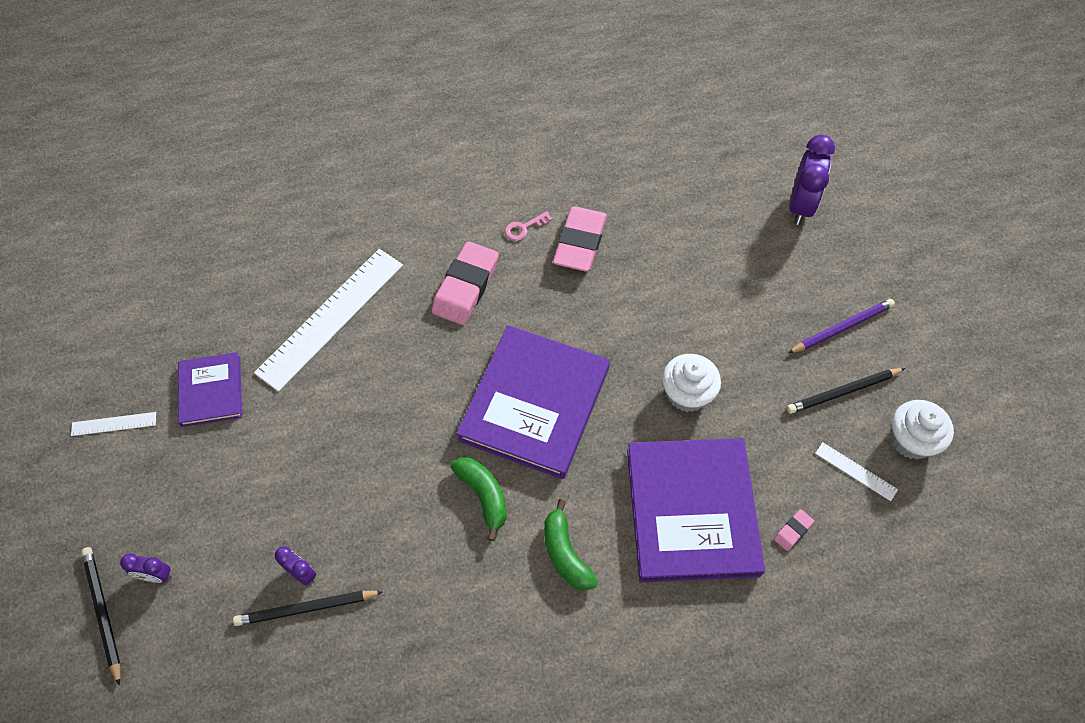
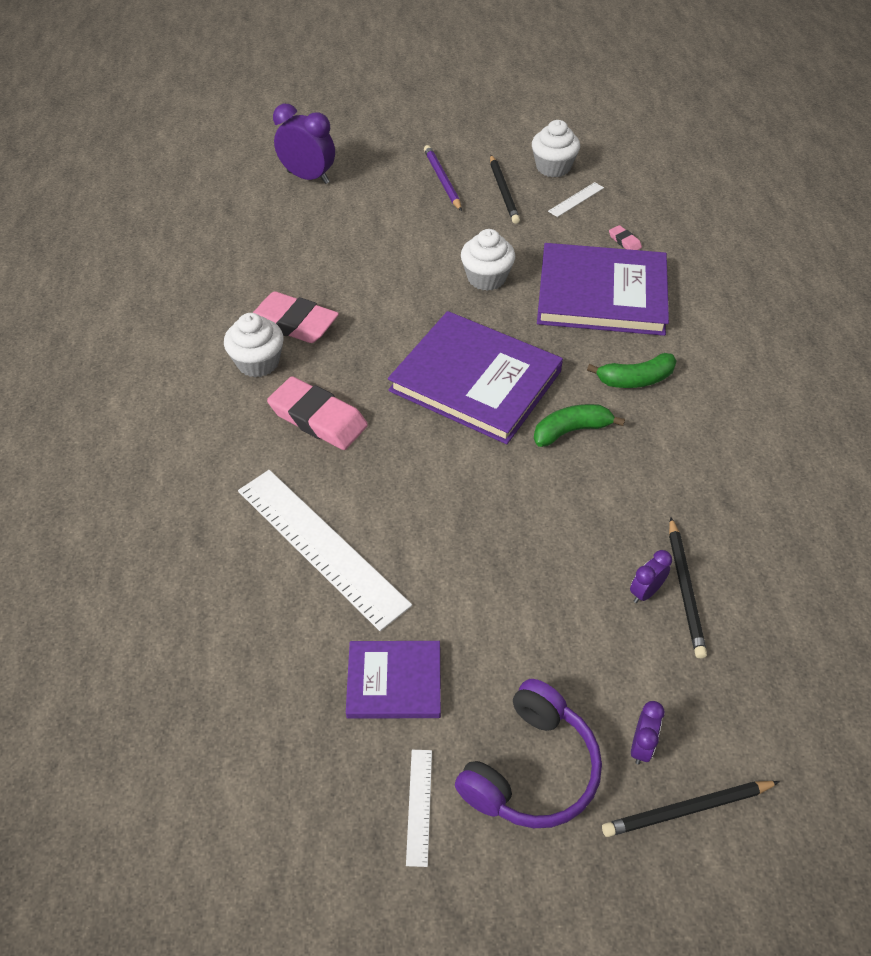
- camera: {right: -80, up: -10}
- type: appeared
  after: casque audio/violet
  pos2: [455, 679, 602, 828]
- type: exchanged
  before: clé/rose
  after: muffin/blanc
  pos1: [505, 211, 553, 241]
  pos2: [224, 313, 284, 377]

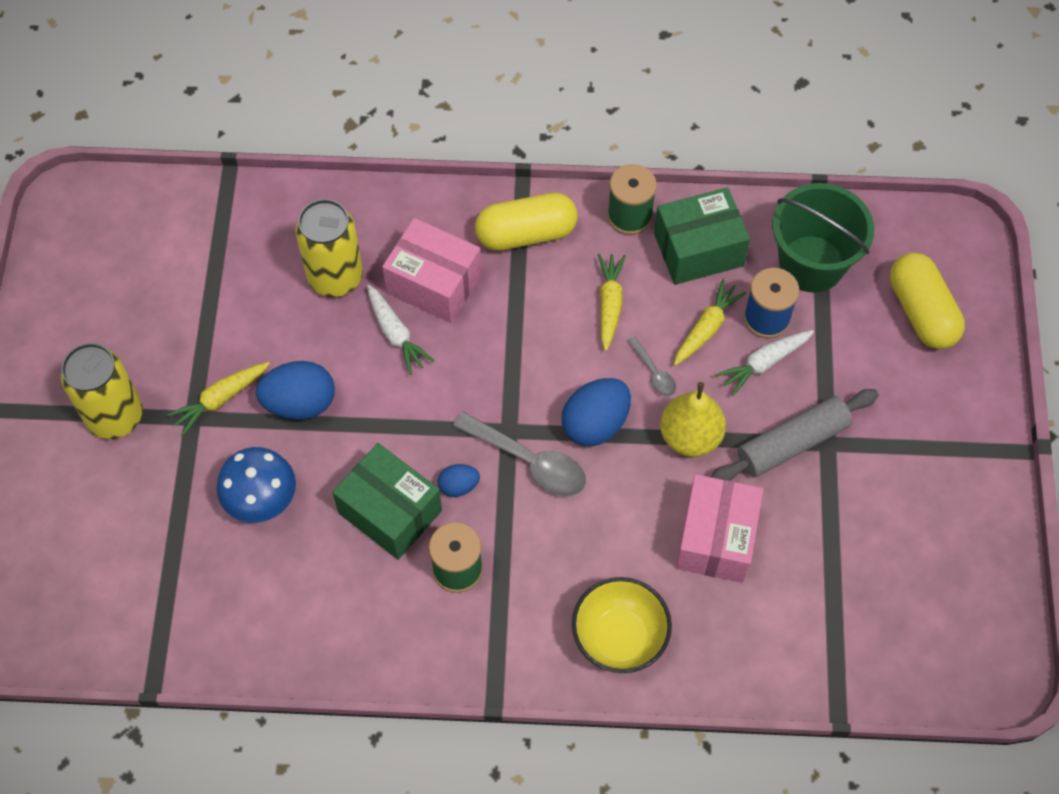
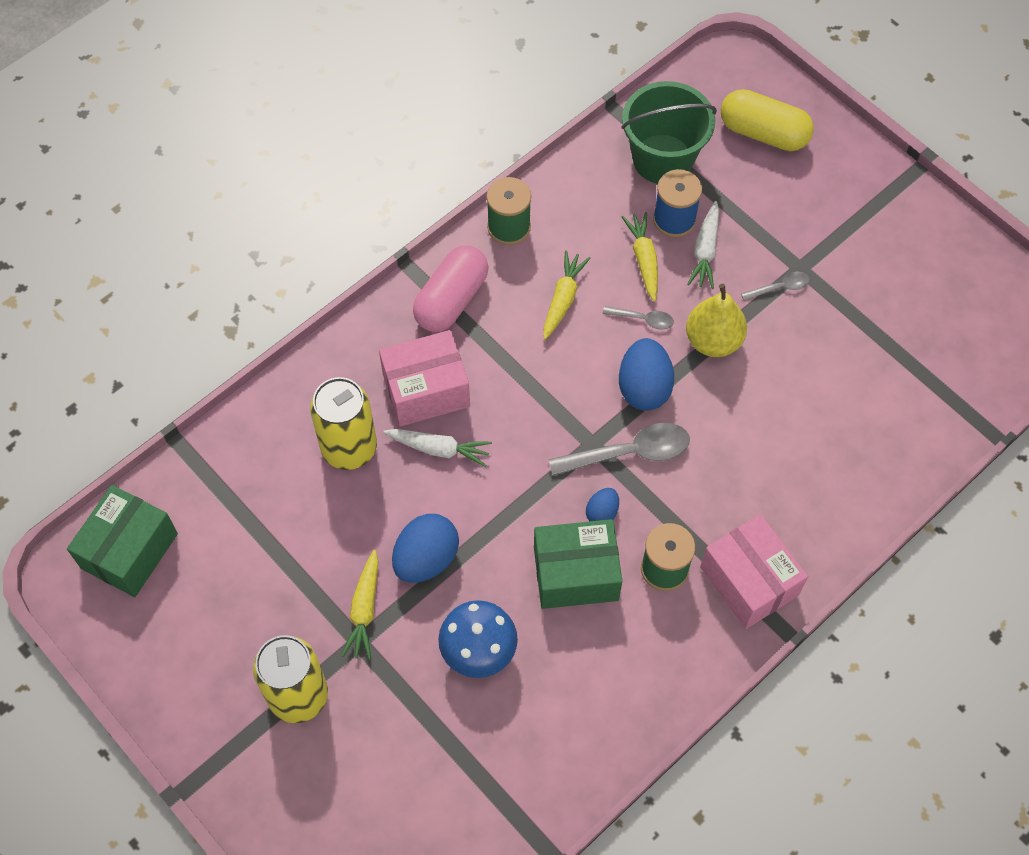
- camera: {right: -45, up: 0}
- type: missing
  before: bol/jaune
  pos1: [572, 577, 672, 673]
- type: relocated
  before: boîte/vert
  pos1: [654, 187, 750, 285]
  pos2: [67, 485, 178, 597]
- type: relocated
  before: boîte/rose
  pos1: [676, 474, 763, 583]
  pos2: [700, 514, 808, 629]
- type: exchanged
  before: rouleau à pâtisserie/gris
  after: cuillère/gris
  pos1: [711, 389, 879, 481]
  pos2: [741, 272, 810, 301]
- type: colour
  before: gélule/jaune
  after: gélule/rose
  pos1: [475, 193, 578, 251]
  pos2: [413, 245, 489, 332]
- type: spun
  before: carotte/jaune
  pos1: [598, 253, 626, 351]
  pos2: [543, 250, 590, 340]
  turn: 60

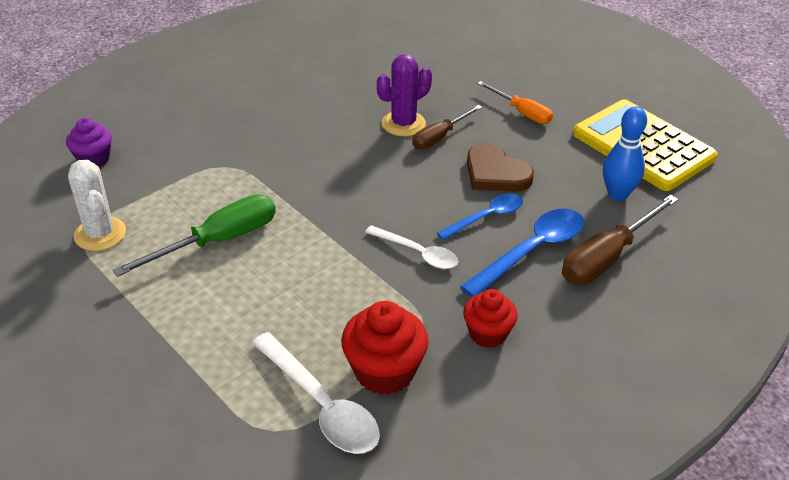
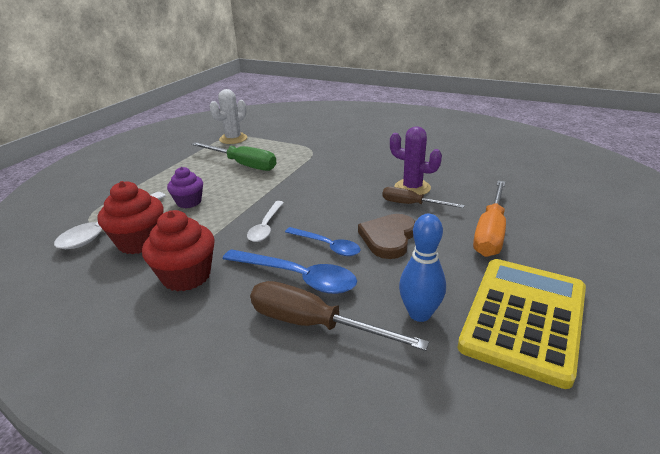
- camera: {right: 70, up: -10}
- type: relocated
  before: muffin/violet
  pos1: [66, 118, 112, 167]
  pos2: [167, 167, 203, 208]
- type: size
  before: muffin/rouge
  pos1: [463, 289, 518, 348]
  pos2: [142, 210, 215, 292]
  scale: 1.52
- type: size
  before: tournevis/orange
  pos1: [477, 81, 553, 124]
  pos2: [473, 181, 506, 257]
  scale: 1.58

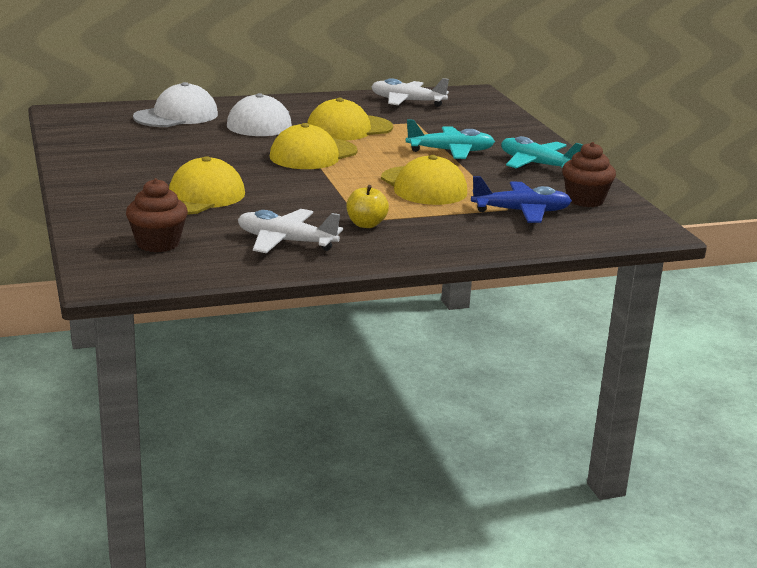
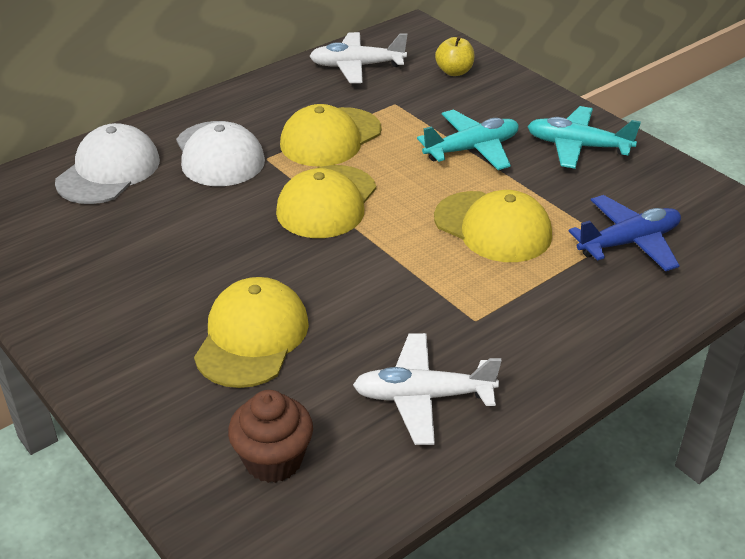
- camera: {right: -20, up: 15}
- type: missing
  before: muffin/marron
  pos1: [562, 142, 616, 207]
- type: relocated
  before: pomme/jaune
  pos1: [346, 185, 389, 228]
  pos2: [435, 36, 474, 76]

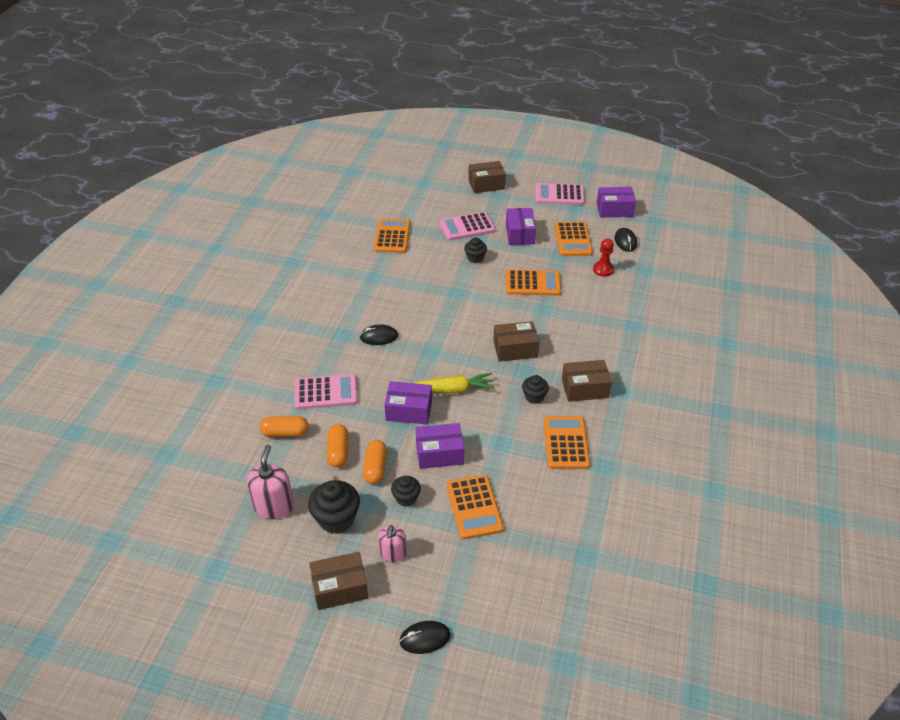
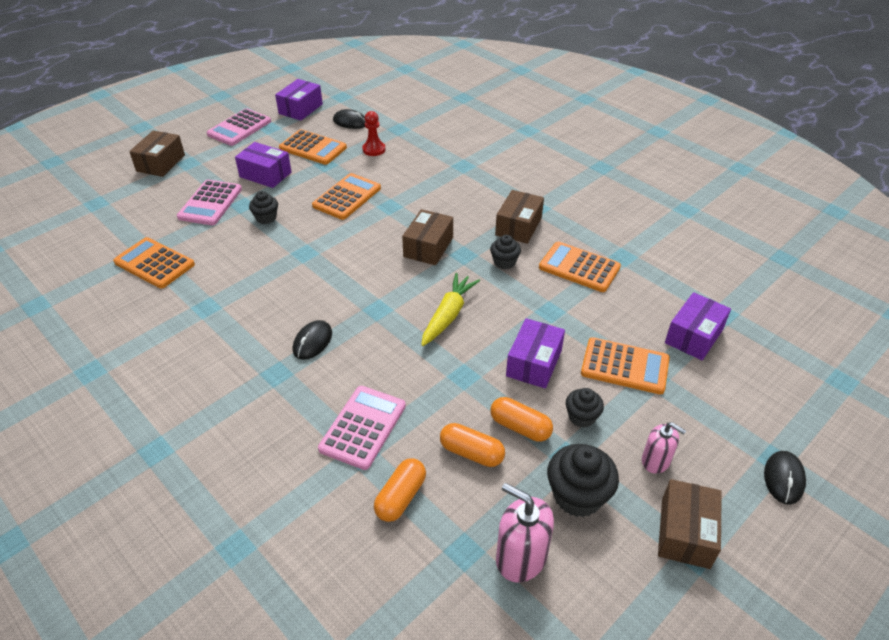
- camera: {right: -60, up: 0}
- type: relocated
  before: boîte/violet
  pos1: [384, 381, 432, 424]
  pos2: [665, 292, 731, 360]

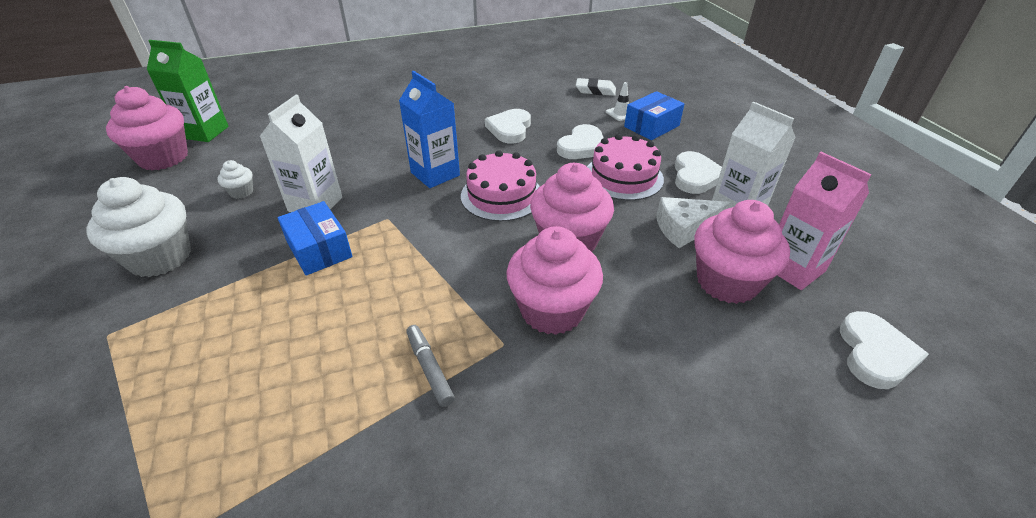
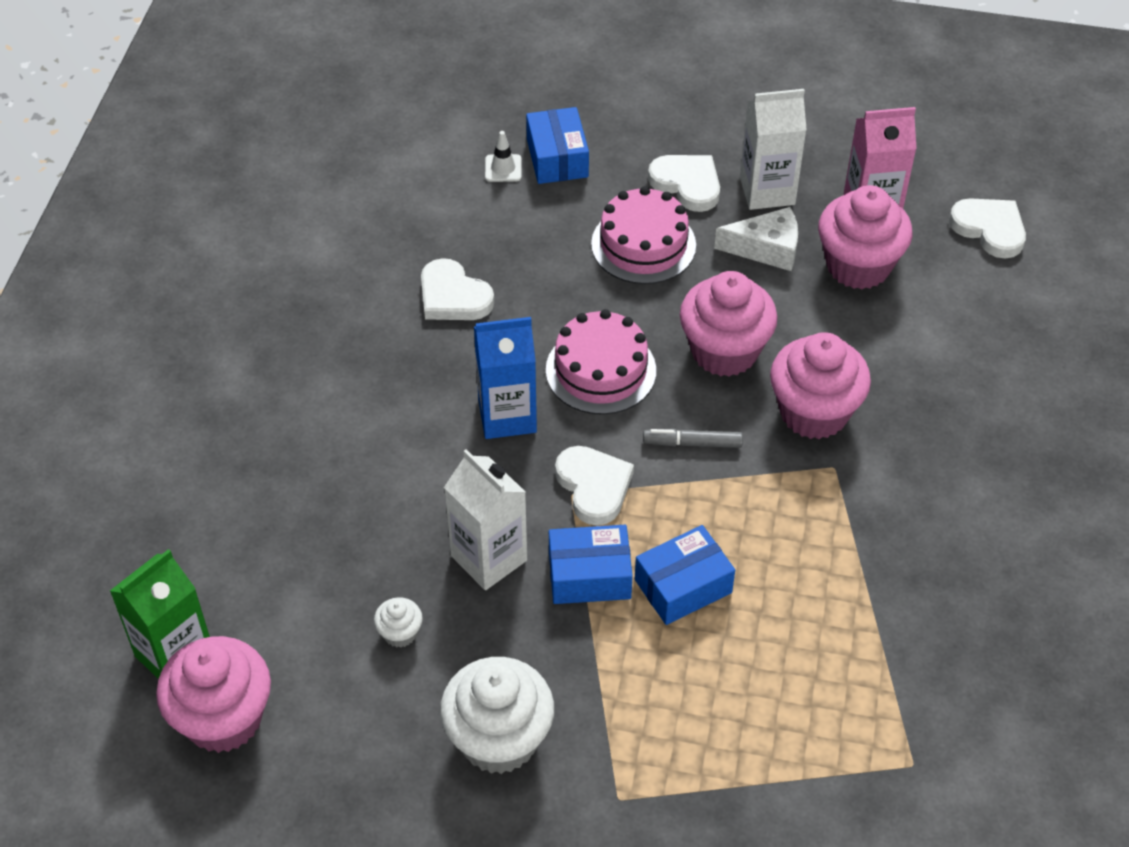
- camera: {right: -60, up: 10}
- type: missing
  before: gomme/blanc
  pos1: [576, 78, 616, 96]
- type: appeared
  after: boîte/bleu
  pos2: [635, 525, 735, 625]
- type: relocated
  before: feutre/gris
  pos1: [406, 325, 455, 407]
  pos2: [643, 429, 743, 448]
- type: relocated
  before: cœur/blanc
  pos1: [557, 124, 604, 159]
  pos2: [555, 446, 634, 525]
- type: spun
  before: fromage/blanc
  pos1: [656, 197, 731, 248]
  pos2: [714, 207, 798, 271]
  turn: -105

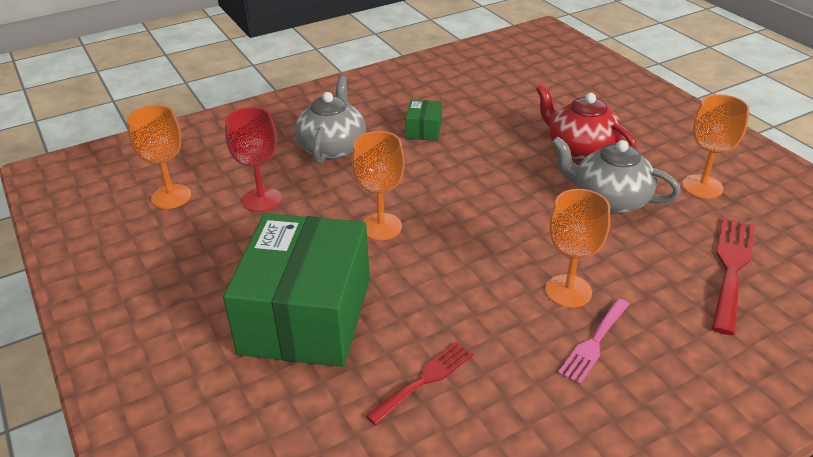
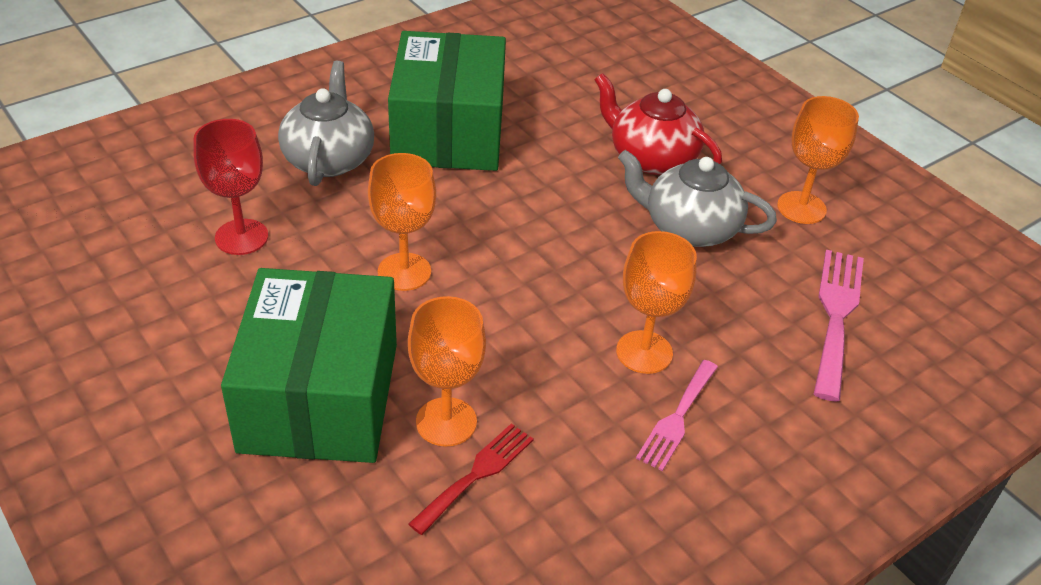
- camera: {right: -10, up: 5}
- type: relocated
  before: verre à pied/orange
  pos1: [127, 105, 191, 209]
  pos2: [408, 296, 486, 446]
- type: colour
  before: fourchette/rouge
  after: fourchette/rose
  pos1: [712, 218, 755, 335]
  pos2: [814, 250, 864, 402]
- type: size
  before: boîte/vert
  pos1: [405, 100, 442, 141]
  pos2: [388, 31, 506, 171]
  scale: 2.47

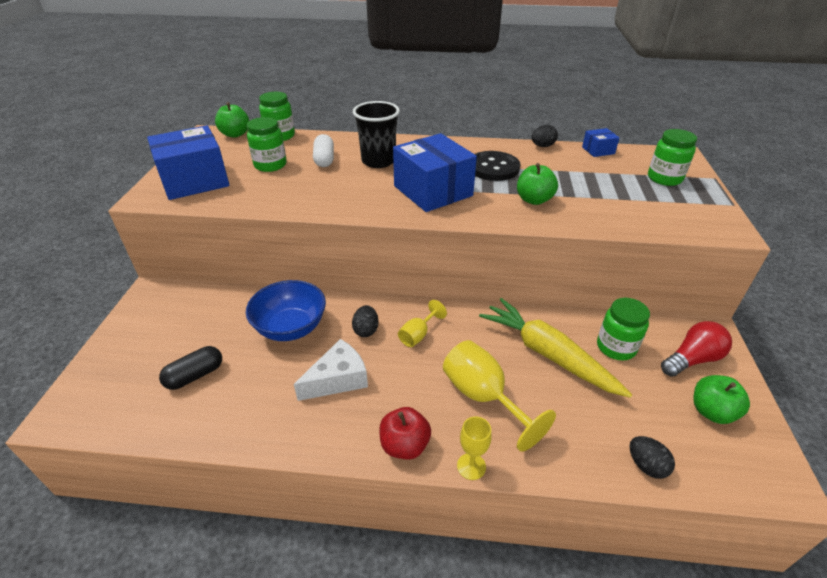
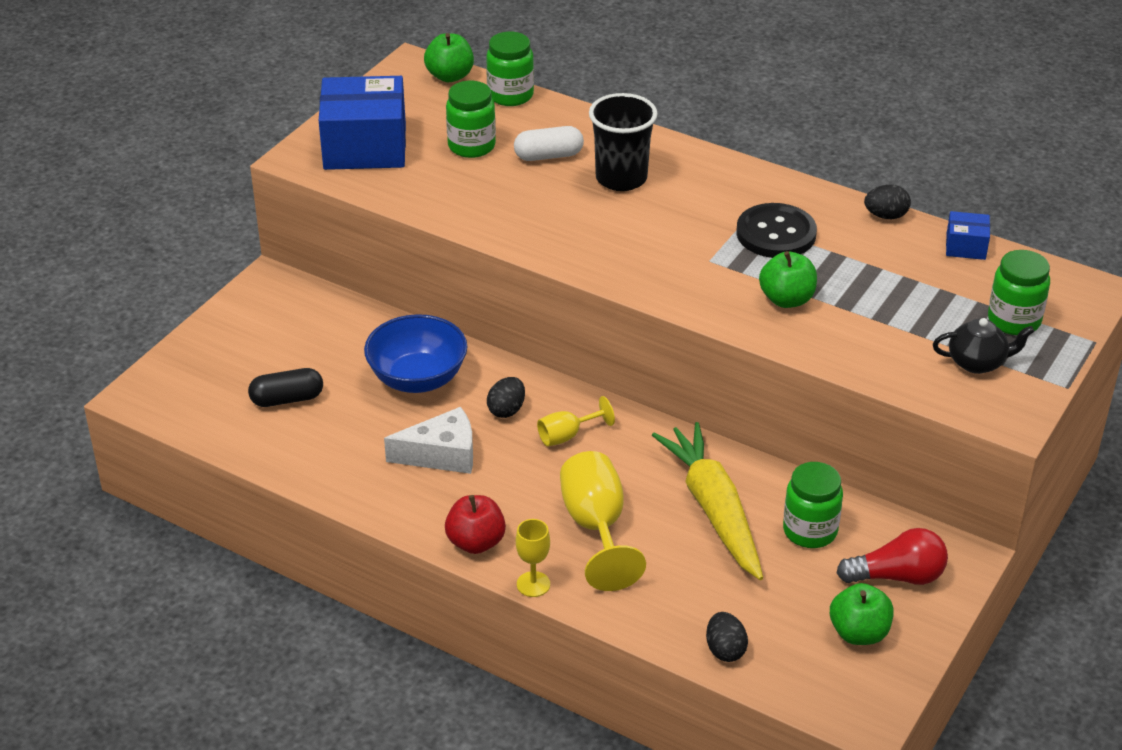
- camera: {right: 25, up: 0}
- type: missing
  before: boîte/bleu
  pos1: [393, 133, 477, 212]
- type: appeared
  after: théière/noir
  pos2: [933, 318, 1034, 374]
- type: spun
  before: gélule/blanc
  pos1: [313, 134, 334, 167]
  pos2: [514, 126, 584, 161]
  turn: 60

